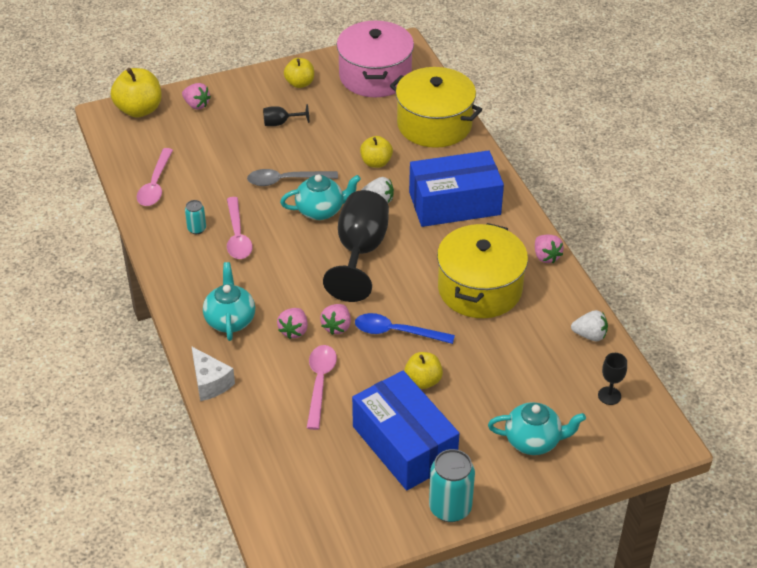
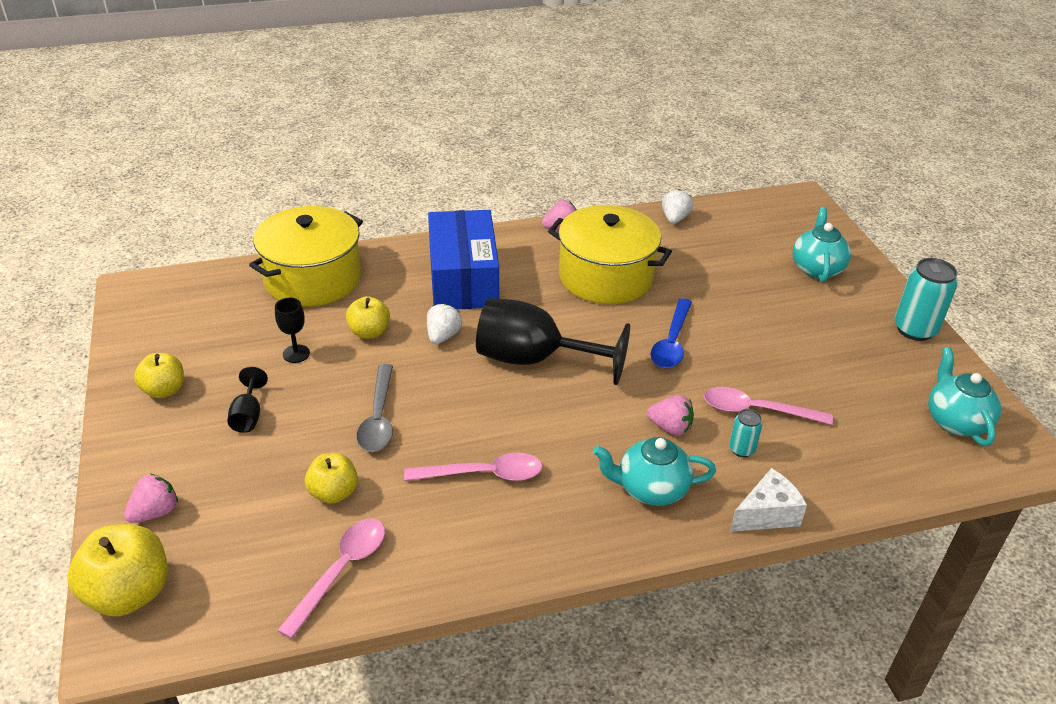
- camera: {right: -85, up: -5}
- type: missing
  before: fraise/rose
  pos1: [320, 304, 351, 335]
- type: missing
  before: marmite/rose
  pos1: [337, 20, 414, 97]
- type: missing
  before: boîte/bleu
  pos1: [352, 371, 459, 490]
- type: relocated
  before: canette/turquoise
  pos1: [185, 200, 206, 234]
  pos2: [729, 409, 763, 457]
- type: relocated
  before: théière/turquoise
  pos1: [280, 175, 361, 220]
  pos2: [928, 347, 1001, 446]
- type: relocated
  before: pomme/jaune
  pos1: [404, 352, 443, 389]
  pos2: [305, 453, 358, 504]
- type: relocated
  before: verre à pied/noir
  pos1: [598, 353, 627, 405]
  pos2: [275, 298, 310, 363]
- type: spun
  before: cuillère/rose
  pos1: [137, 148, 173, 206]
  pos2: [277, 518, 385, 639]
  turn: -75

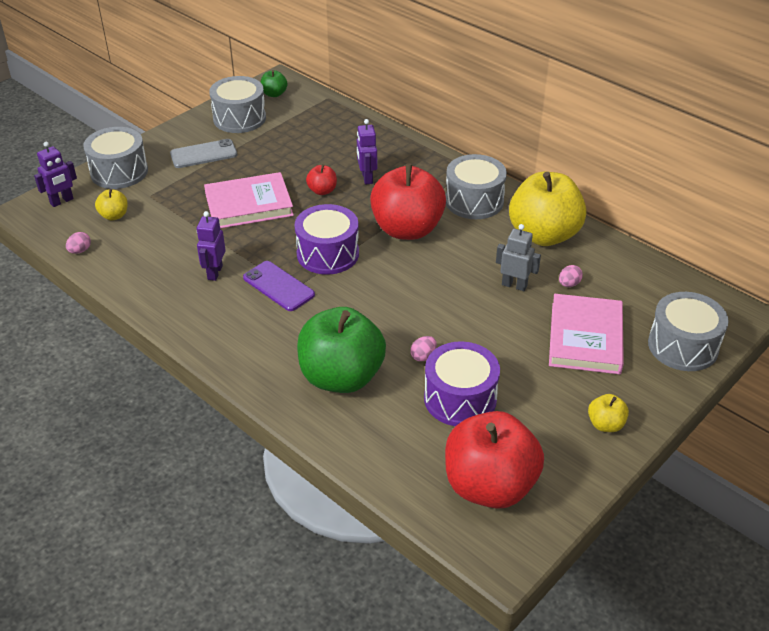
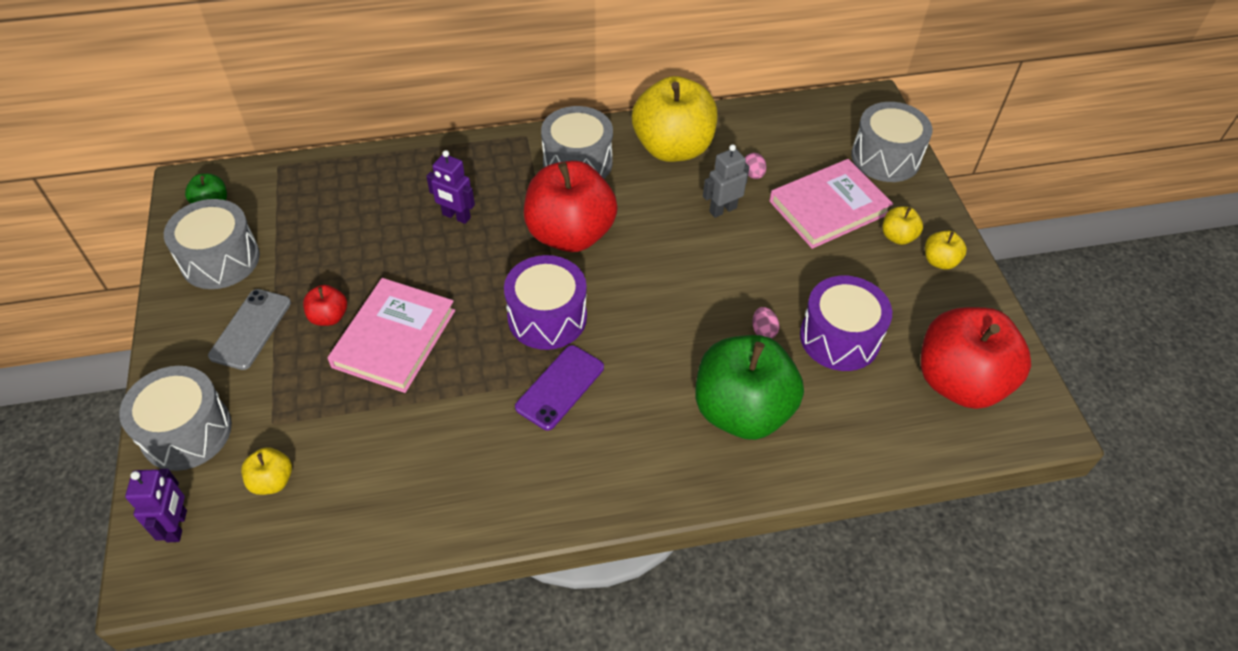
- camera: {right: -55, up: 10}
- type: missing
  before: œuf/rose
  pos1: [66, 232, 91, 254]
- type: missing
  before: robot/violet
  pos1: [197, 211, 226, 281]
- type: appeared
  after: pomme/jaune
  pos2: [883, 207, 923, 245]
- type: relocated
  before: pomme/rouge
  pos1: [306, 164, 337, 195]
  pos2: [303, 285, 347, 326]
- type: spun
  before: téléphone/violet
  pos1: [243, 261, 315, 311]
  pos2: [515, 345, 604, 430]
  turn: -45
- type: spun
  before: livre/rose
  pos1: [549, 294, 624, 374]
  pos2: [769, 159, 893, 249]
  turn: -75

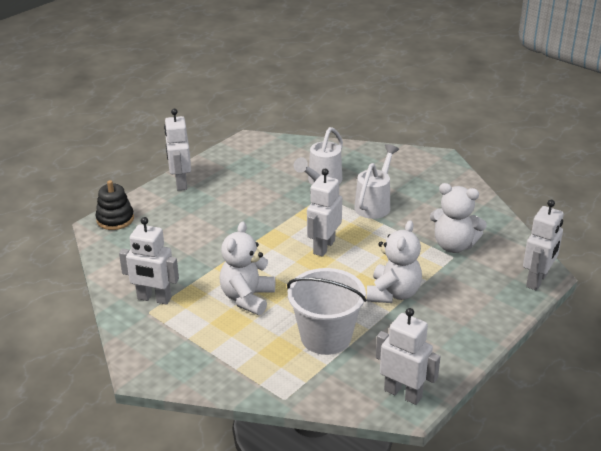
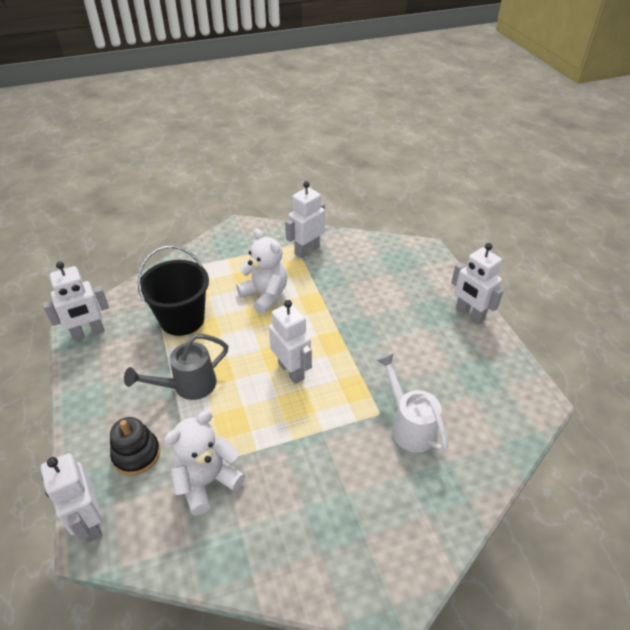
- camera: {right: 120, up: 10}
- type: missing
  before: arrosoir/blanc
  pos1: [354, 144, 399, 219]
- type: relocated
  before: jouet à empiler/noir
  pos1: [95, 180, 134, 230]
  pos2: [110, 417, 160, 475]
- type: exchanged
  before: ours en peluche/blanc
  after: arrosoir/gris
  pos1: [366, 220, 422, 303]
  pos2: [124, 334, 228, 400]
- type: colour
  before: seau/blanc
  after: seau/noir
  pos1: [287, 268, 366, 355]
  pos2: [138, 246, 209, 336]
- type: spun
  before: robot/blanc
  pos1: [164, 109, 191, 191]
  pos2: [451, 243, 504, 324]
  turn: -150

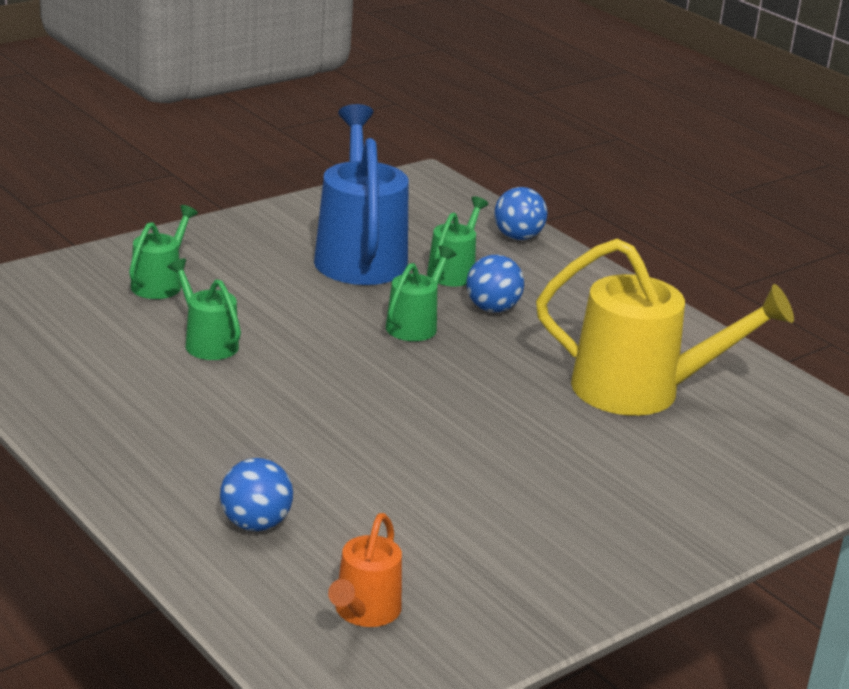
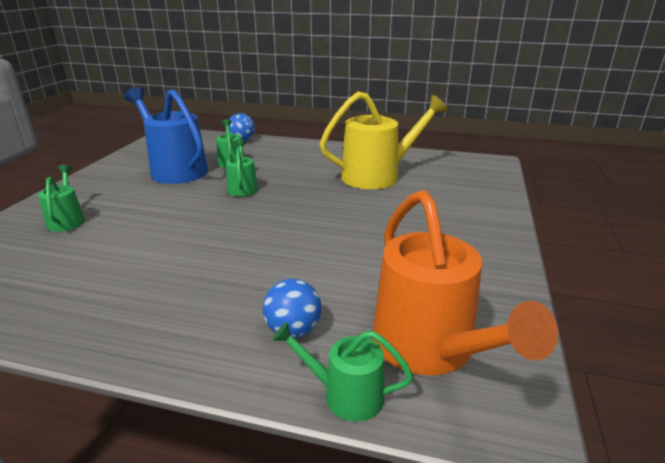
- camera: {right: -35, up: 0}
- type: missing
  before: balle/bleu
  pos1: [466, 255, 524, 312]
- type: relocated
  before: arrosoir/vert
  pos1: [167, 258, 241, 360]
  pos2: [272, 322, 413, 422]
- type: size
  before: arrosoir/orange
  pos1: [328, 513, 402, 627]
  pos2: [373, 190, 558, 375]
  scale: 1.97

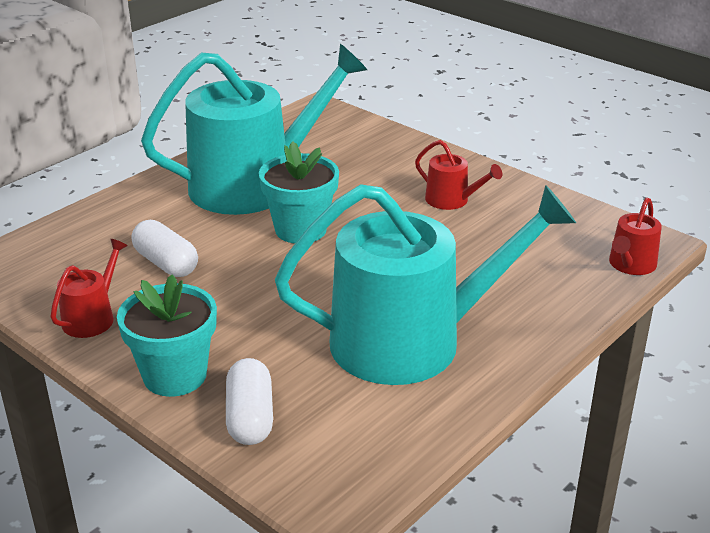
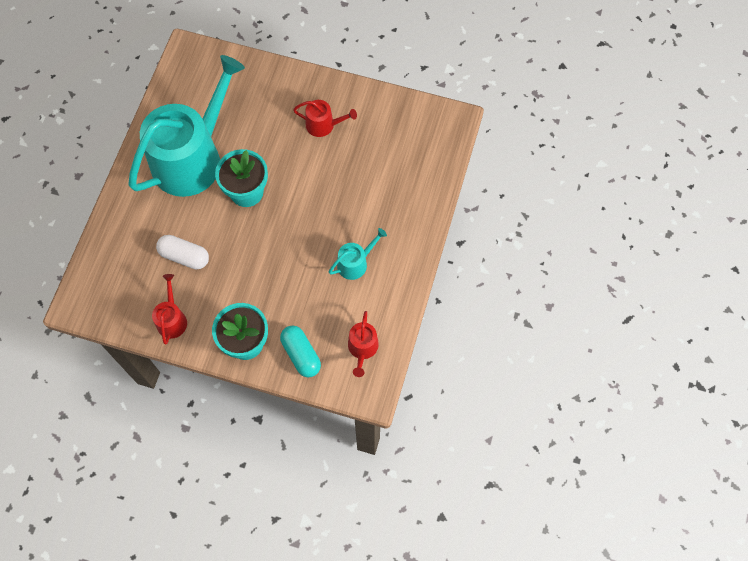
- camera: {right: -25, up: 35}
- type: relocated
  before: arrosoir/rouge
  pos1: [609, 198, 662, 275]
  pos2: [348, 311, 379, 377]
- type: colour
  before: gélule/blanc
  after: gélule/turquoise
  pos1: [226, 358, 273, 445]
  pos2: [280, 325, 321, 378]
- type: size
  before: arrosoir/turquoise
  pos1: [275, 184, 576, 385]
  pos2: [329, 228, 387, 280]
  scale: 0.41

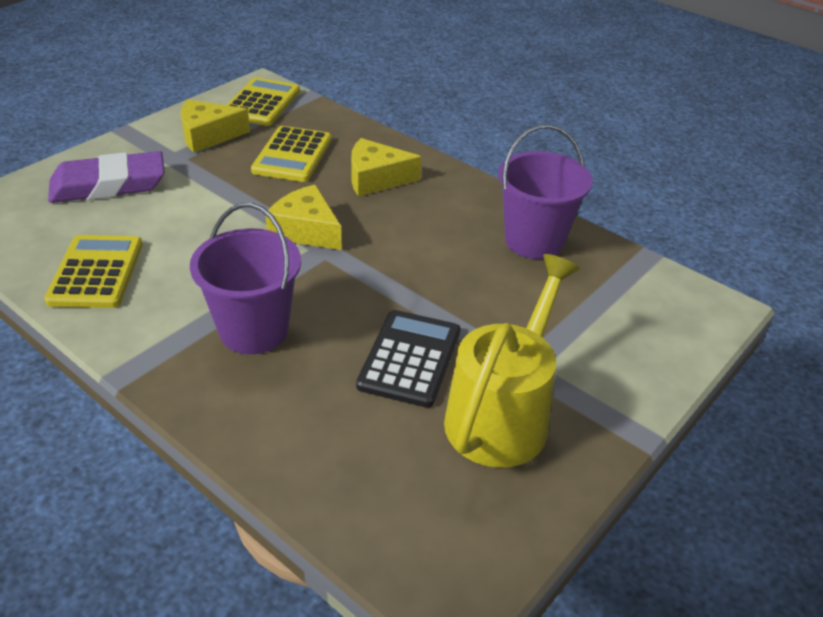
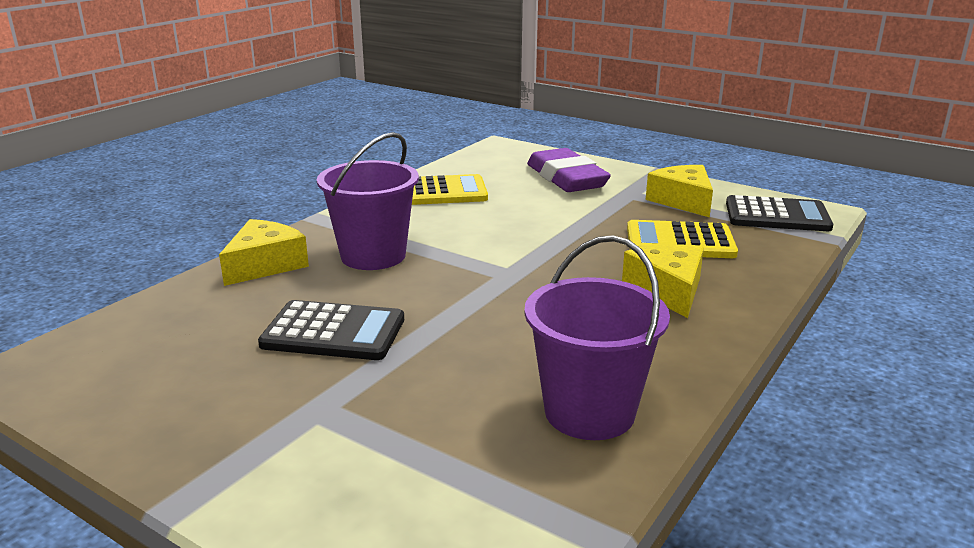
- camera: {right: 85, up: -15}
- type: missing
  before: arrosoir/jaune
  pos1: [444, 254, 580, 468]
- type: relocated
  before: fromage/jaune
  pos1: [265, 185, 342, 250]
  pos2: [219, 219, 309, 286]
- type: colour
  before: calculatrice/jaune
  after: calculatrice/noir
  pos1: [227, 77, 300, 126]
  pos2: [726, 195, 833, 231]

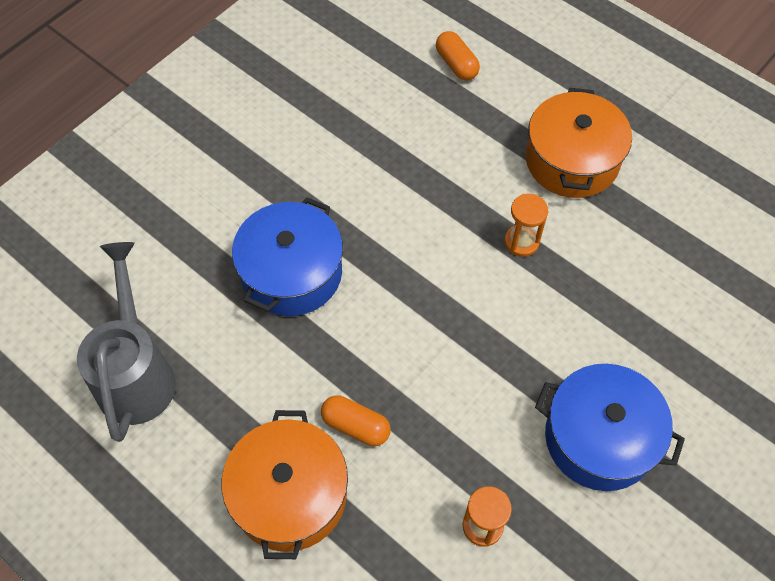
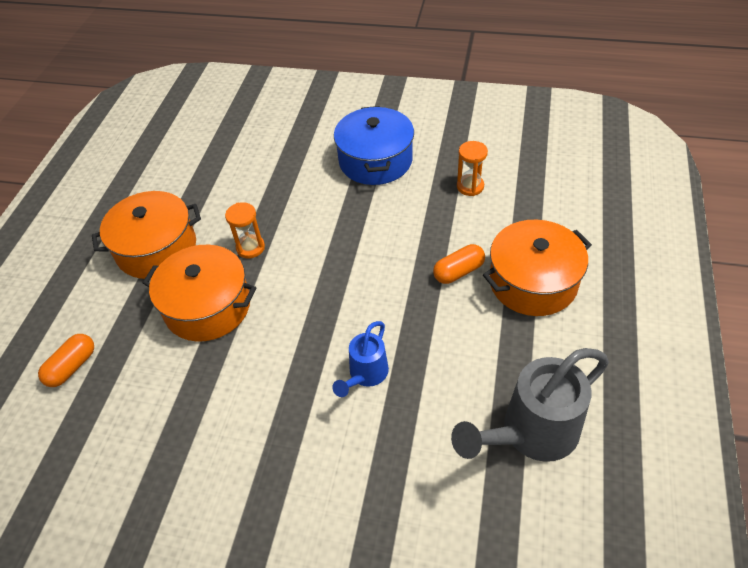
- camera: {right: -115, up: -10}
- type: appeared
  after: marmite/orange
  pos2: [143, 245, 256, 342]
- type: exchanged
  before: marmite/bleu
  after: arrosoir/bleu
  pos1: [232, 197, 343, 316]
  pos2: [332, 321, 389, 397]
- type: spun
  before: gélule/orange
  pos1: [321, 395, 391, 446]
  pos2: [433, 244, 485, 284]
  turn: 60

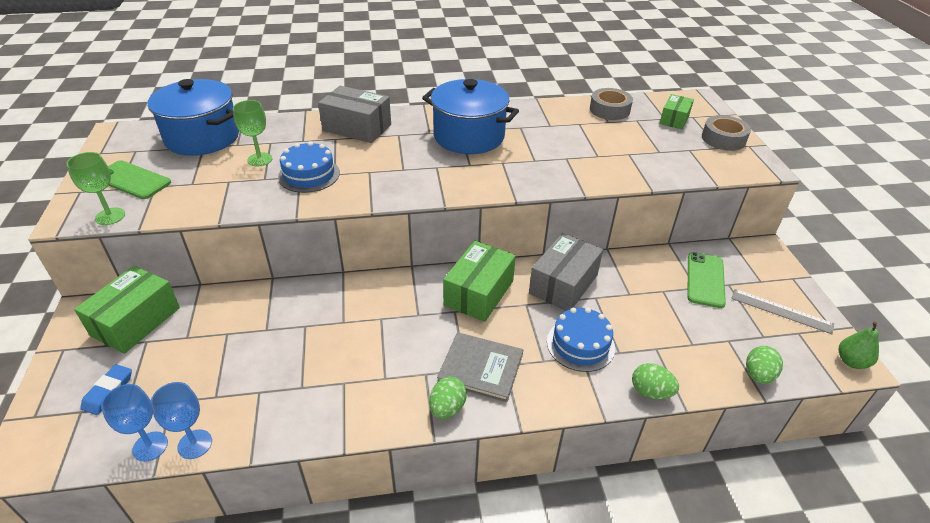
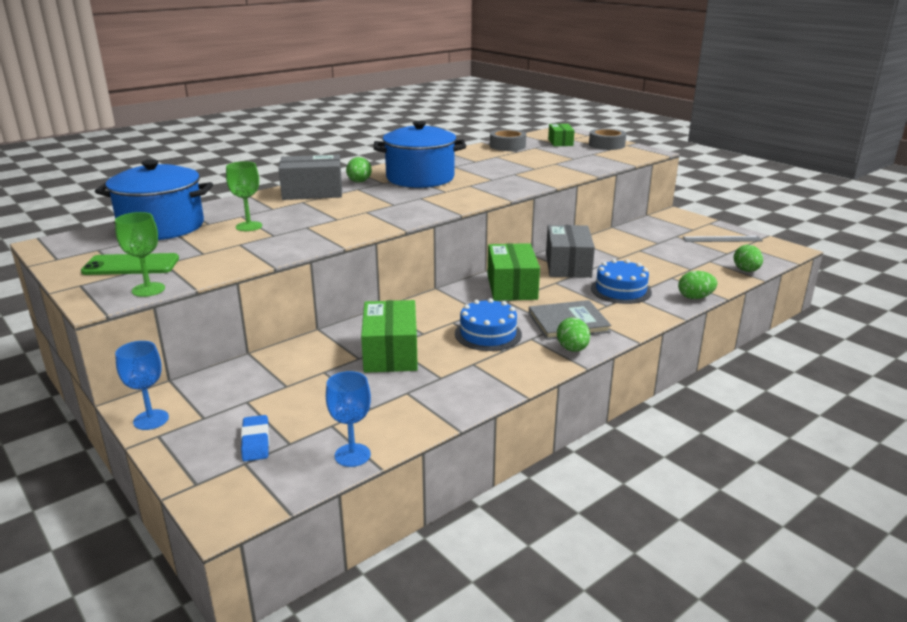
- camera: {right: -30, up: -15}
- type: missing
  before: téléphone/vert
  pos1: [688, 252, 726, 308]
- type: missing
  before: poire/vert
  pos1: [839, 322, 879, 369]
- type: appeared
  after: œuf/vert
  pos2: [346, 157, 372, 182]
- type: relocated
  before: boîte/vert
  pos1: [74, 266, 180, 354]
  pos2: [361, 300, 418, 373]
- type: relocated
  before: verre à pied/bleu
  pos1: [151, 382, 212, 459]
  pos2: [115, 341, 169, 430]
- type: relocated
  before: gâteau/bleu
  pos1: [278, 141, 340, 193]
  pos2: [455, 298, 522, 351]

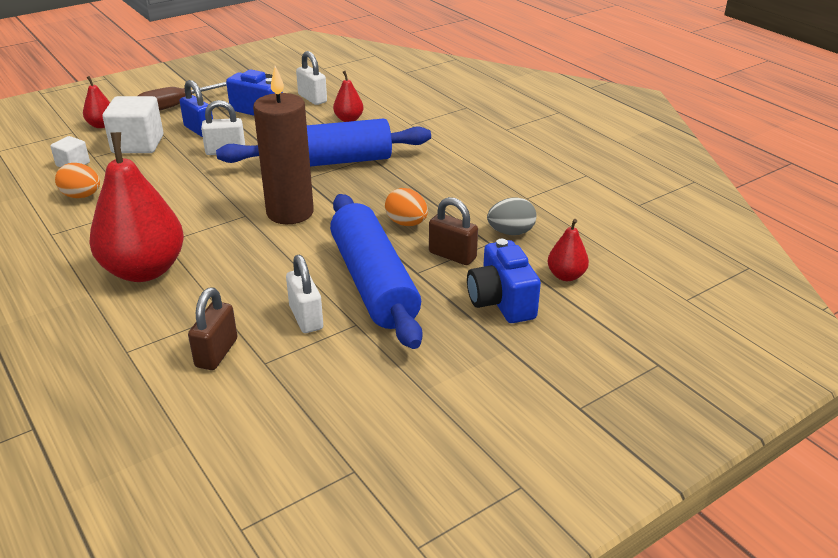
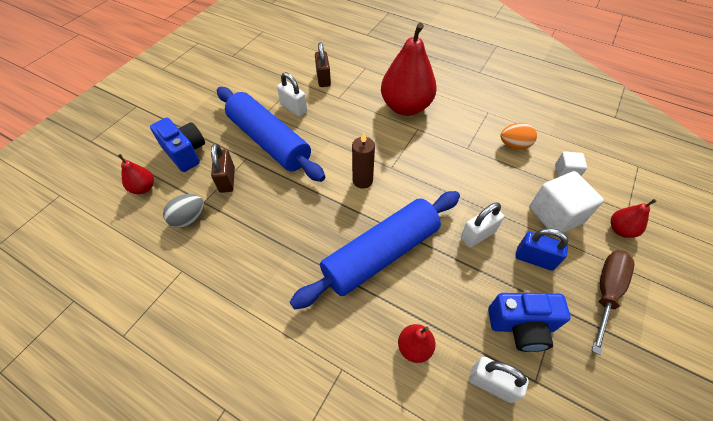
- camera: {right: 155, up: 20}
- type: missing
  before: œuf/orange
  pos1: [385, 188, 428, 226]
- type: spun
  before: cadenas/marron
  pos1: [429, 197, 478, 265]
  pos2: [211, 143, 235, 193]
  turn: 75
- type: size
  before: bougie/marron
  pos1: [253, 66, 314, 224]
  pos2: [352, 132, 375, 189]
  scale: 0.57

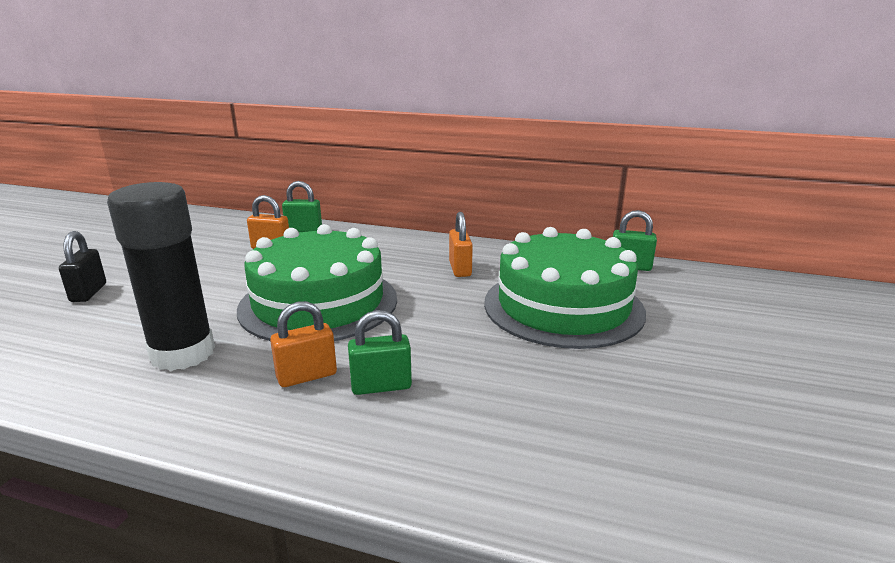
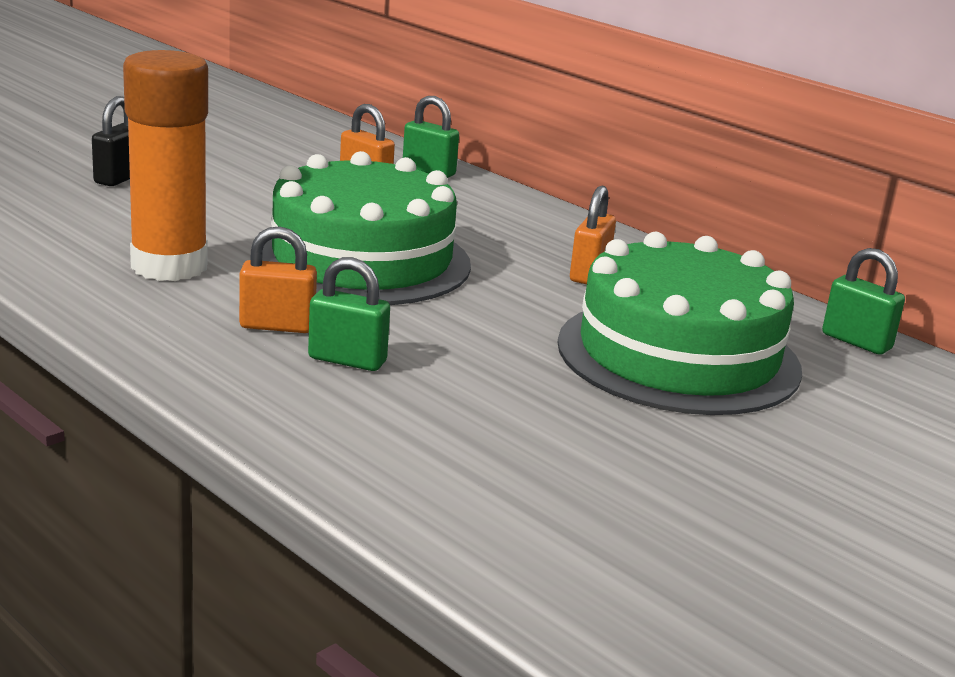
- camera: {right: 25, up: 0}
- type: colour
  before: bâton de colle/noir
  after: bâton de colle/orange
  pos1: [107, 182, 215, 371]
  pos2: [123, 50, 208, 281]

